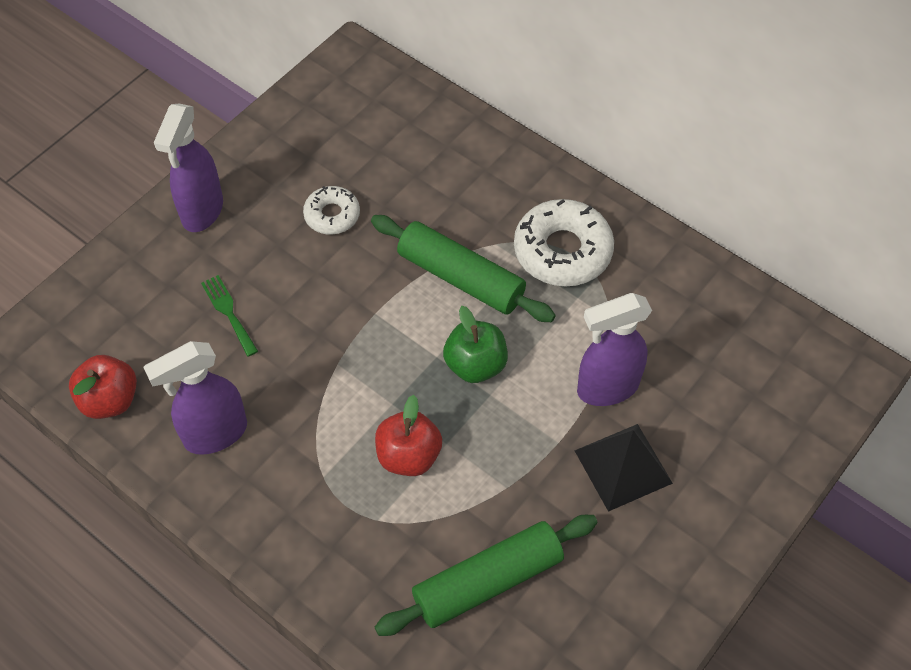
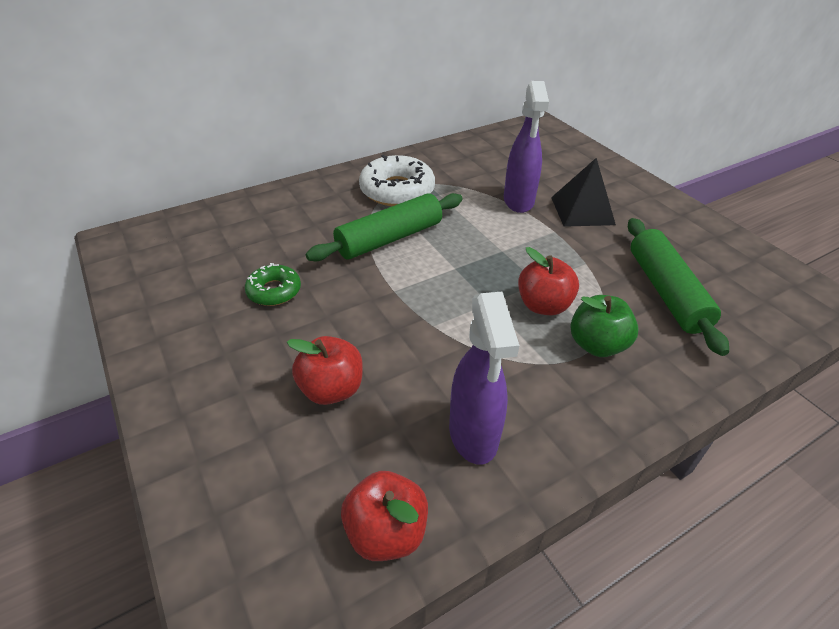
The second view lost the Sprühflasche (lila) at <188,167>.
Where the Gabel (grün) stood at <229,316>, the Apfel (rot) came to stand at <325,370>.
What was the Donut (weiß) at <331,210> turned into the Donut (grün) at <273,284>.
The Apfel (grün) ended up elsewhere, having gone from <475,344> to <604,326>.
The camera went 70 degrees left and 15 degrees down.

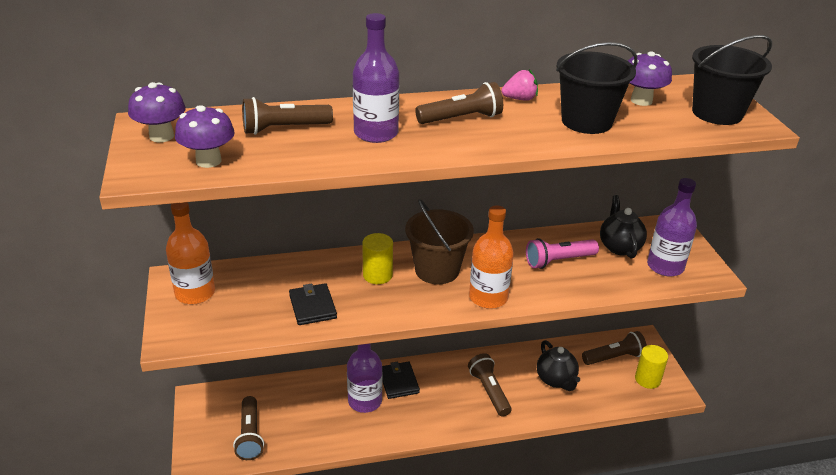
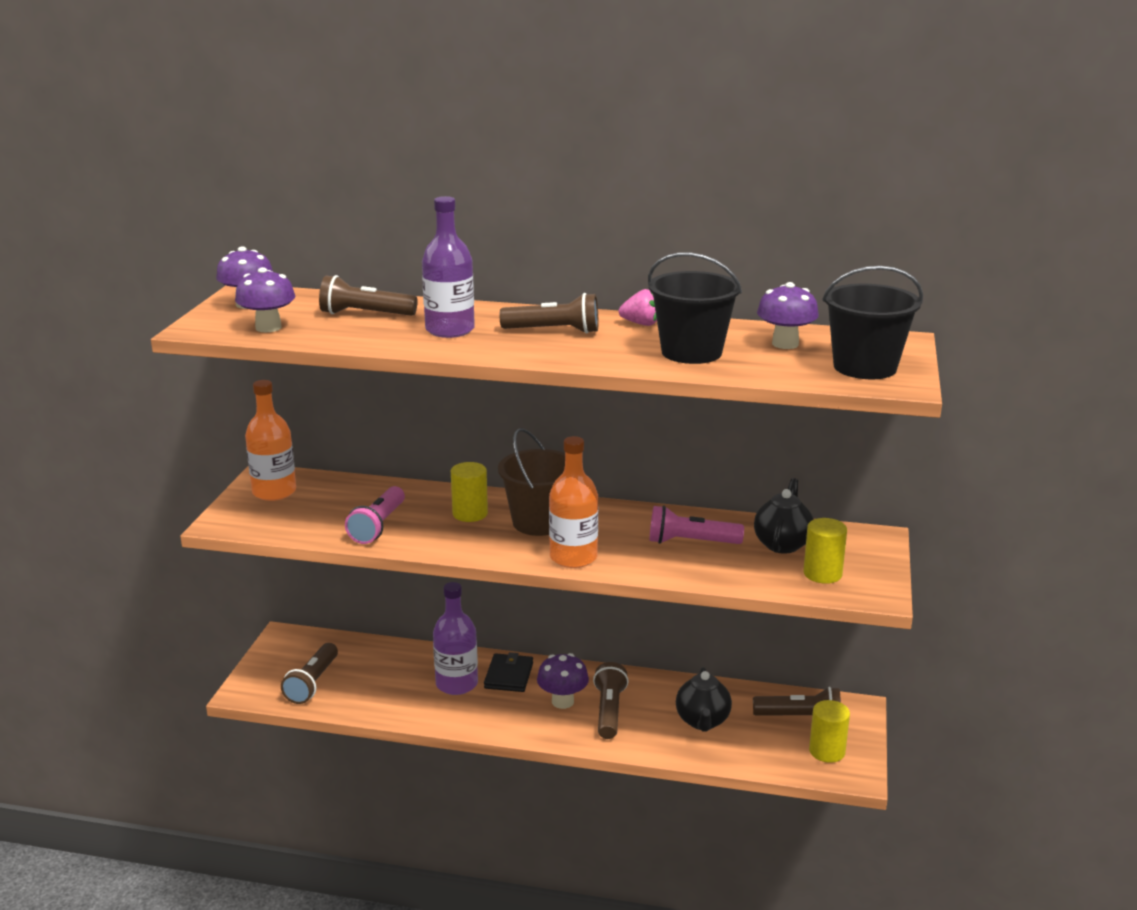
Where the Geldbörse (schwarz) stood at <313,304>, the Taschenlampe (rosa) came to stand at <375,515>.
Where the Flasche (lila) stood at <672,227>, the Vollzylinder (gelb) came to stand at <825,551>.
The second view gained the Pilz (lila) at <563,681>.
The camera went 25 degrees right and 10 degrees down.

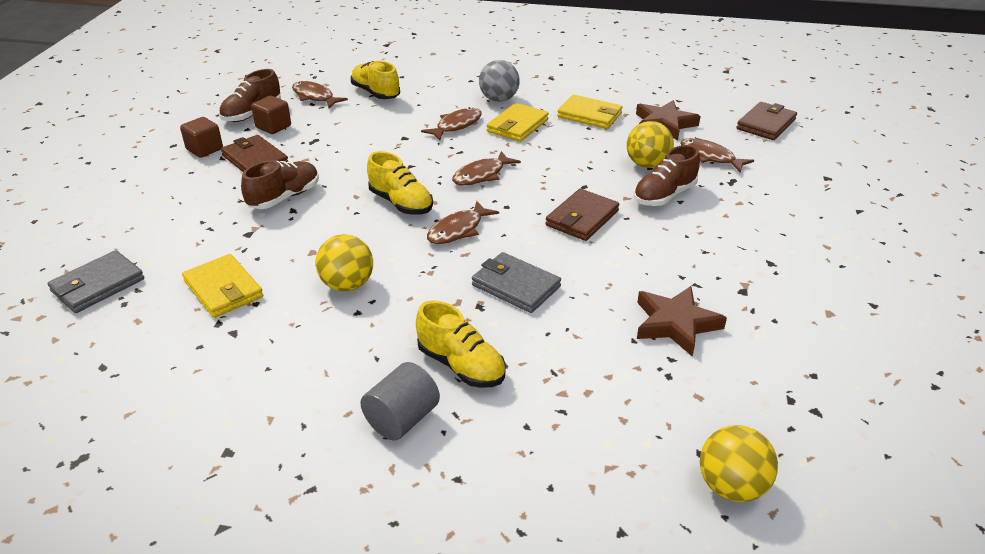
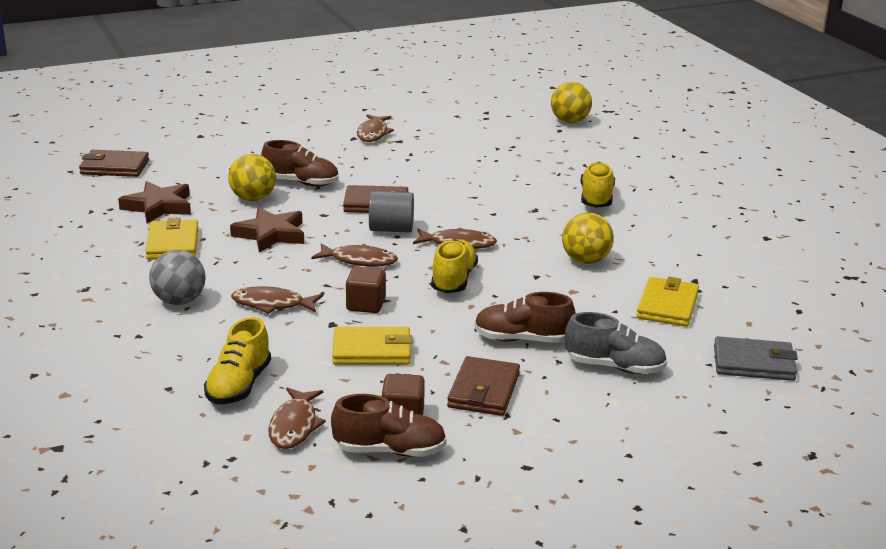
The Kubus (braun) ended up elsewhere, having gone from <201,137> to <366,290>.
The Vollzylinder (grau) ended up elsewhere, having gone from <400,401> to <391,212>.
The second view lost the Geldbörse (grau) at <516,282>.
The Geldbörse (gelb) ended up elsewhere, having gone from <518,122> to <372,346>.
The Stern (braun) ended up elsewhere, having gone from <682,321> to <267,230>.
The Fisch (braun) ended up elsewhere, having gone from <717,155> to <375,128>.
The second view gained the Schuh (grau) at <616,343>.
The camera went 125 degrees left and 10 degrees down.

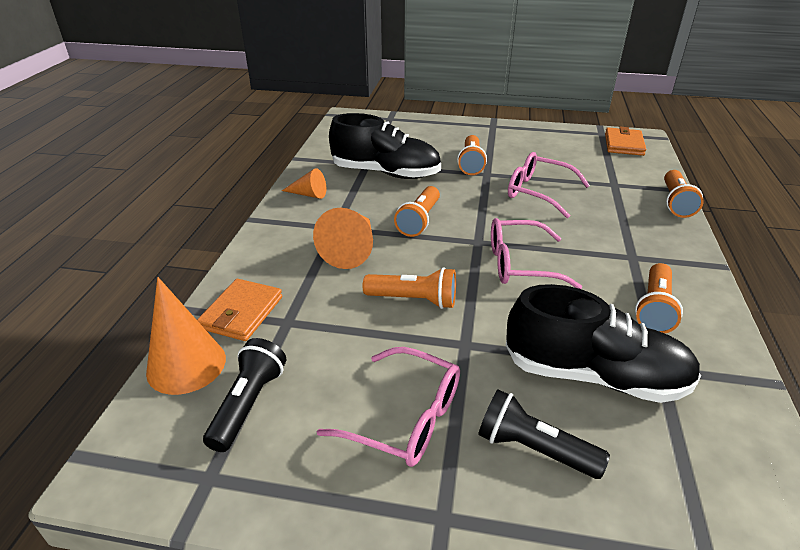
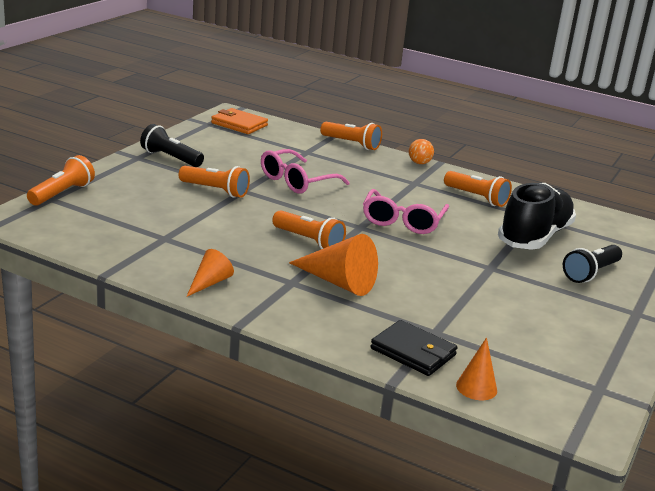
The size of the Kegel (orange) at <186,336> changed by a factor of 0.58.
What was the Geldbörse (orange) at <239,310> turned into the Geldbörse (schwarz) at <414,348>.
The Taschenlampe (schwarz) ended up elsewhere, having gone from <244,395> to <172,145>.
The second view lost the Brille (rosa) at <388,407>.
The second view lost the Schuh (schwarz) at <385,146>.
The Taschenlampe (orange) ended up elsewhere, having gone from <409,288> to <61,180>.
The second view gained the Ball (orange) at <421,151>.
The camera went 75 degrees left and 10 degrees down.

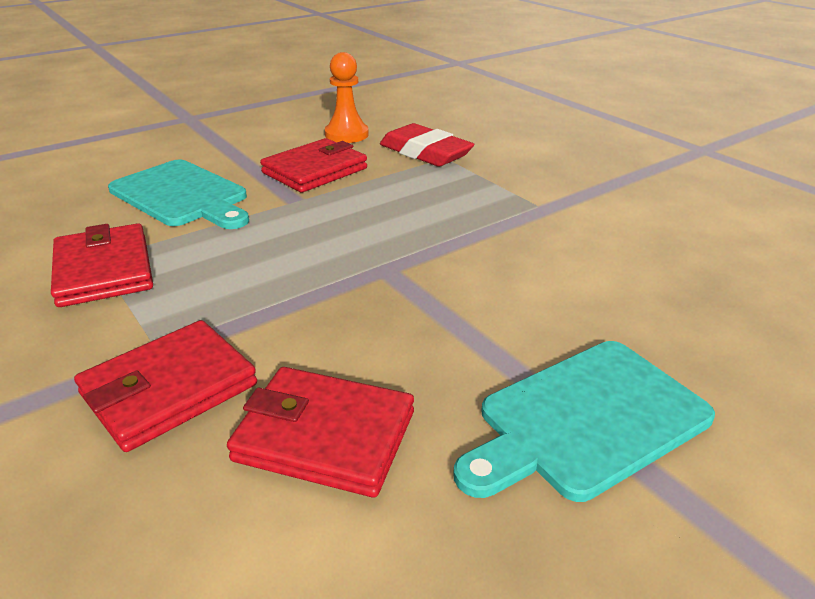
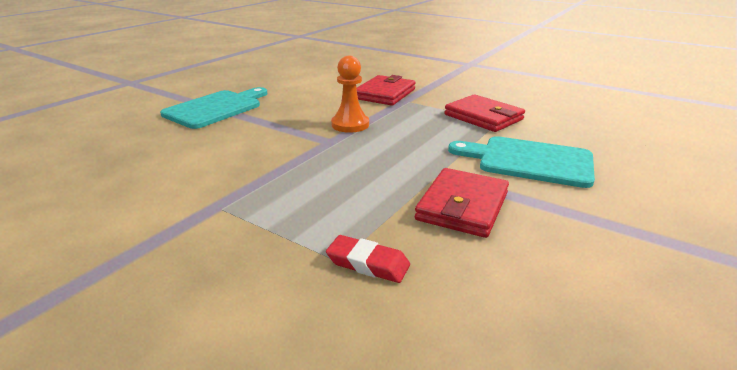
The second view lost the Geldbörse (rot) at <320,432>.
The Bauer (orange) ended up elsewhere, having gone from <347,97> to <350,94>.
The size of the Radiergummi (rot) at <427,145> changed by a factor of 0.61.
The camera went 160 degrees right and 5 degrees down.

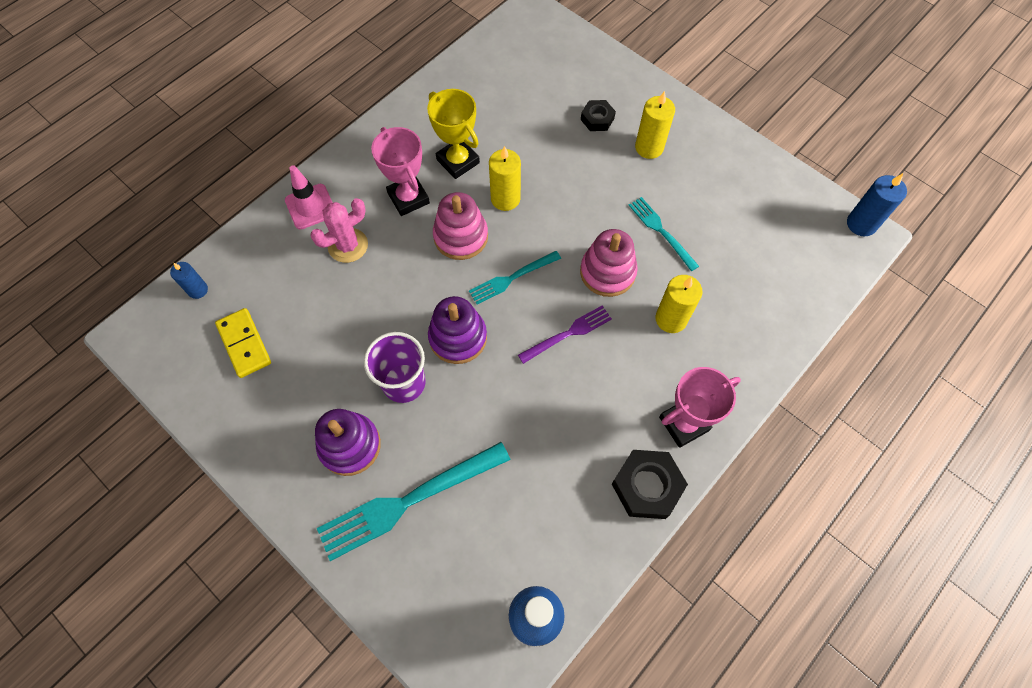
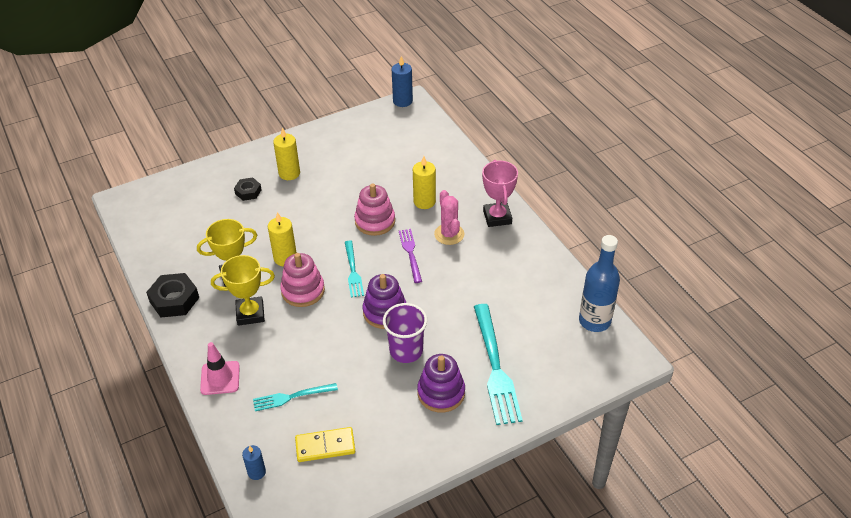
The Kaktus (rosa) ended up elsewhere, having gone from <339,230> to <449,217>.
What was the Pokal (rosa) at <400,171> turned into the Pokal (gelb) at <243,290>.
The Sechskantmutter (schwarz) ended up elsewhere, having gone from <650,484> to <172,295>.
The Gabel (türkis) ended up elsewhere, having gone from <664,234> to <295,397>.
The camera went 70 degrees left and 20 degrees down.

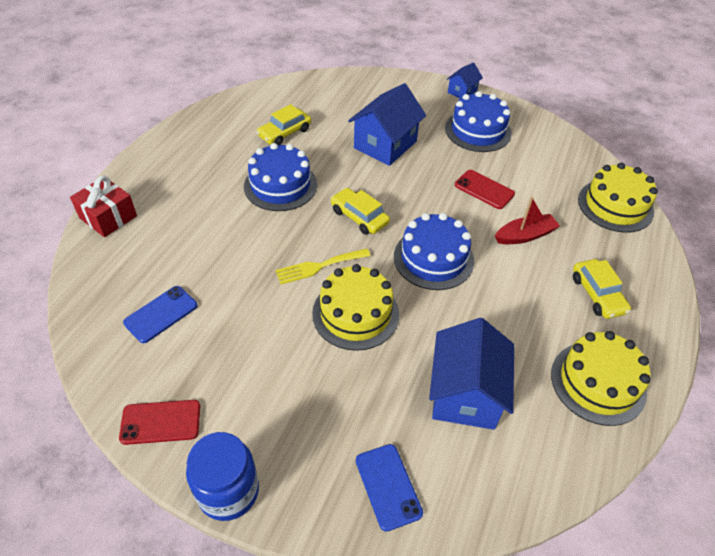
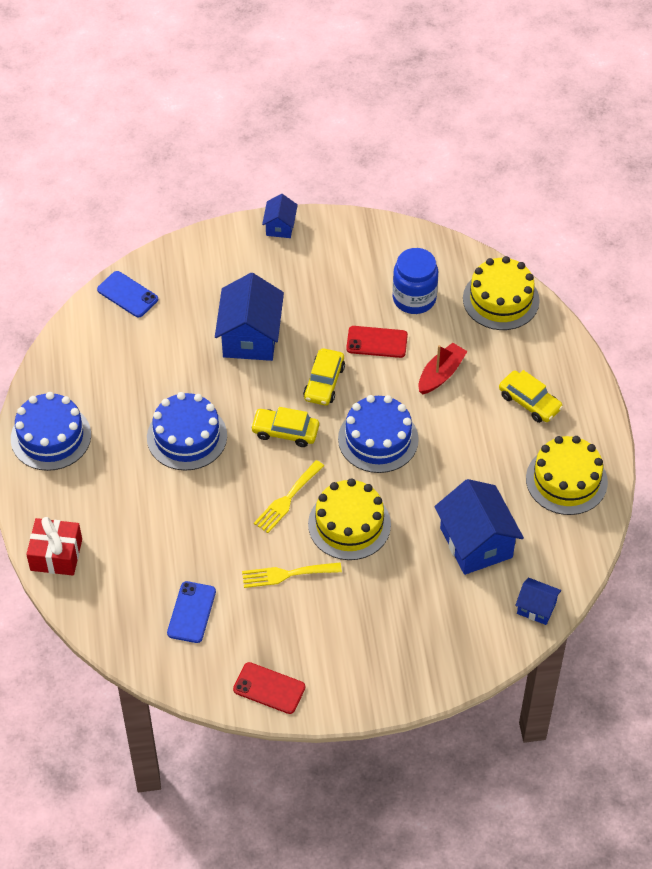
The Handy (rot) at <159,422> ended up facing another way, 60 degrees clockwise from before.
The Einmachglas (blau) ended up elsewhere, having gone from <222,476> to <415,281>.
The Auto (gelb) ended up elsewhere, having gone from <283,124> to <324,376>.
The Handy (blau) ended up elsewhere, having gone from <389,488> to <127,294>.
The Kuchen (blau) ended up elsewhere, having gone from <478,121> to <51,431>.
The second view gained the Gabel (gelb) at <292,575>.
The second view gained the Haus (blau) at <538,601>.
The camera went 30 degrees left and 5 degrees up.

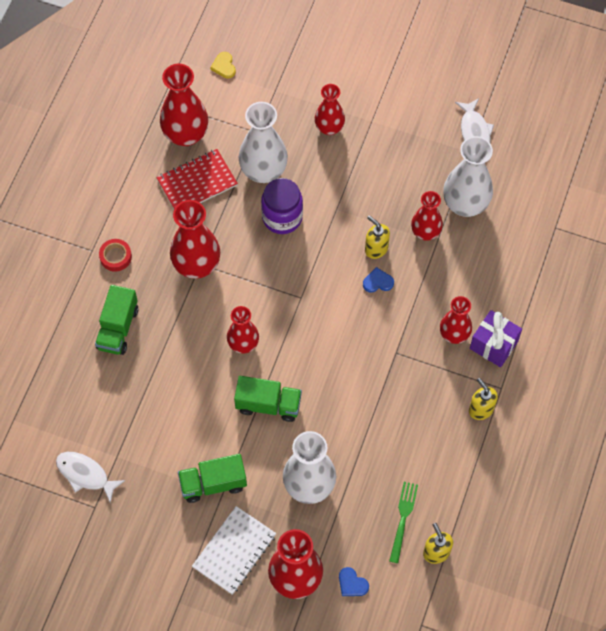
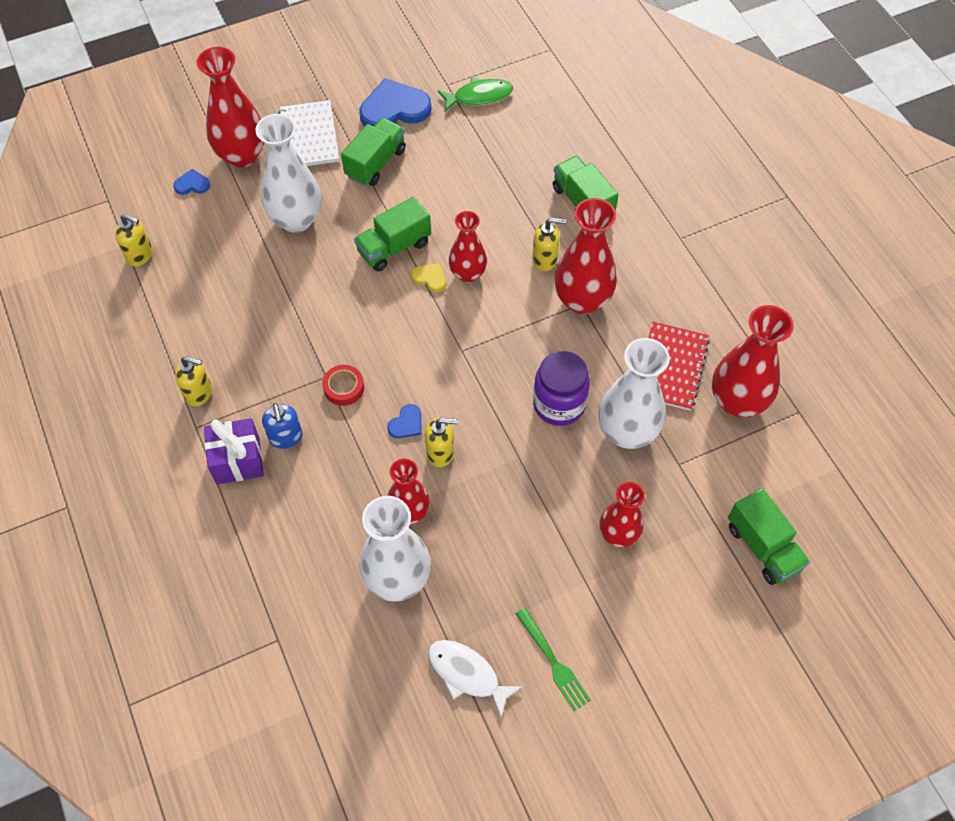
What was the Fisch (weiß) at <90,477> turned into the Fisch (grün) at <475,94>.
The Klebeband (rot) ended up elsewhere, having gone from <115,255> to <343,385>.
The Herz (gelb) ended up elsewhere, having gone from <223,65> to <428,277>.
The Gabel (grün) ended up elsewhere, having gone from <403,522> to <553,659>.
Where the Vase (rot) stood at <456,320>, the Seifenspender (blau) came to stand at <282,426>.
The second view gained the Herz (blau) at <395,102>.
The second view gained the Seifenspender (gelb) at <549,244>.
The second view gained the Lastwagen (grün) at <769,536>.
The camera went 135 degrees right and 5 degrees down.

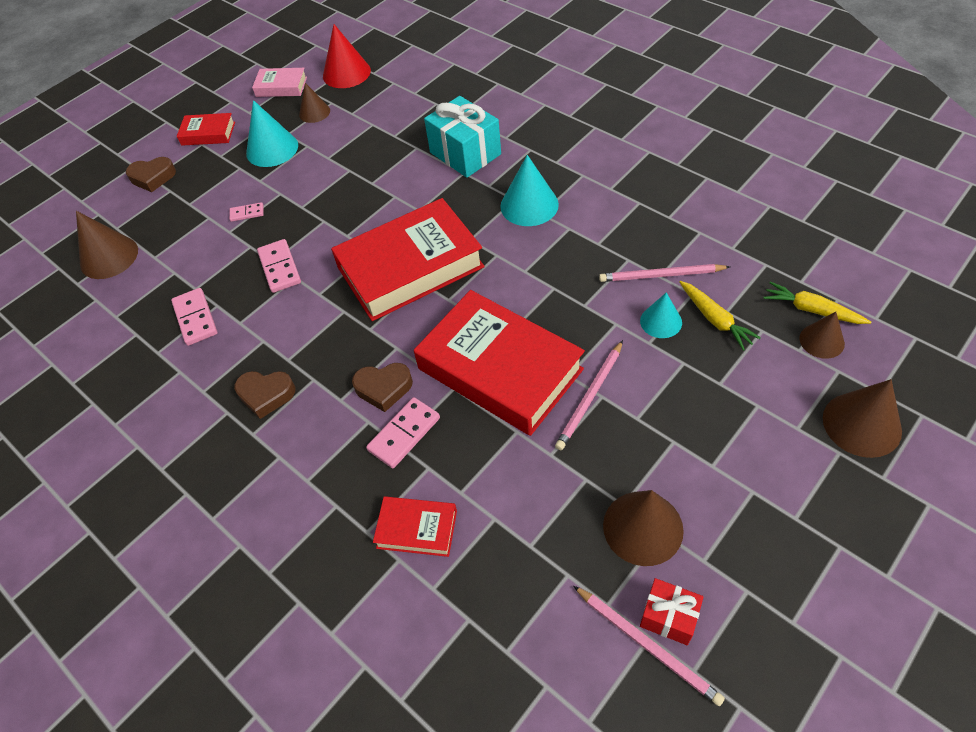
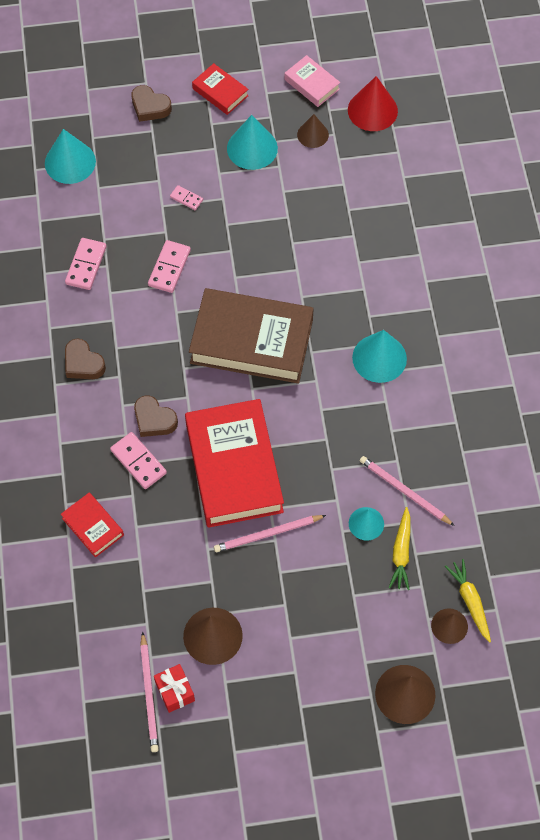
What was the Kegel (braun) at <107,245> turned into the Kegel (türkis) at <70,156>.
What was the Buch (rot) at <408,259> turned into the Buch (braun) at <251,336>.
The Dominostein (rosa) at <403,432> ended up facing another way, 60 degrees clockwise from before.
The second view lost the Geschenk (türkis) at <462,137>.
The camera went 35 degrees right and 10 degrees up.

